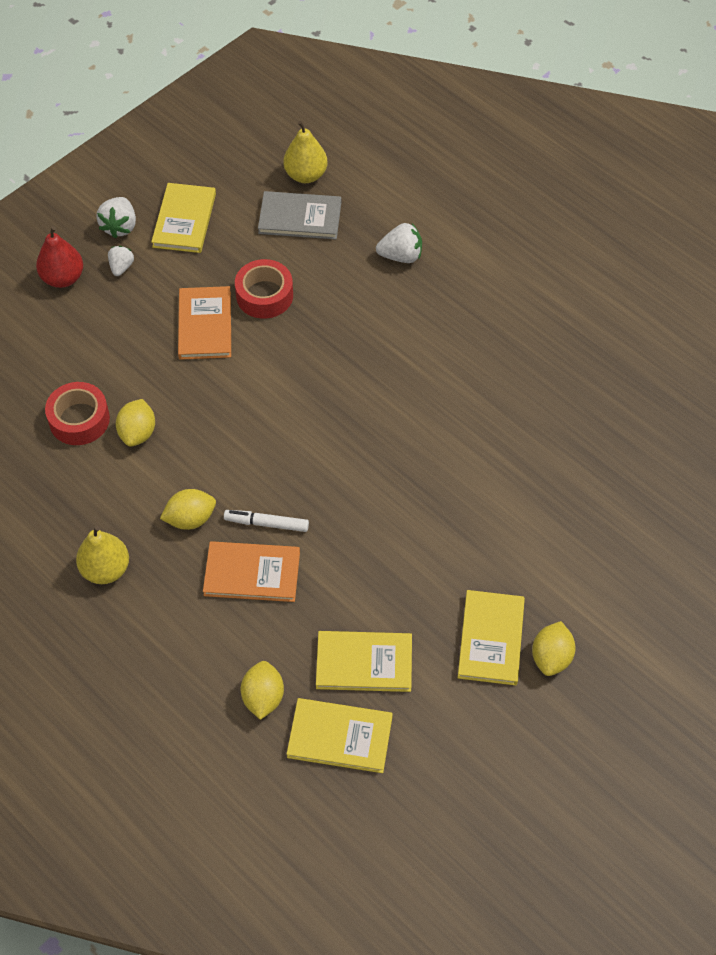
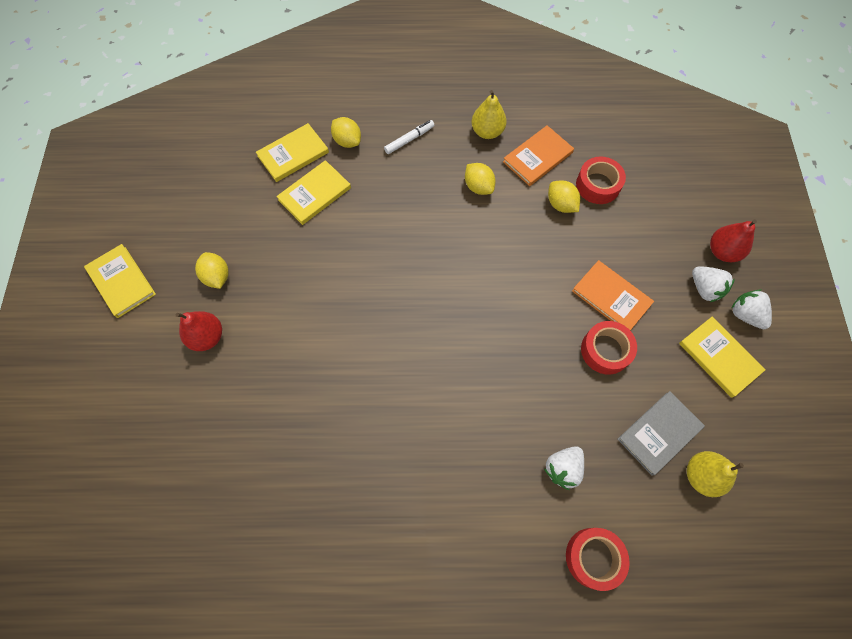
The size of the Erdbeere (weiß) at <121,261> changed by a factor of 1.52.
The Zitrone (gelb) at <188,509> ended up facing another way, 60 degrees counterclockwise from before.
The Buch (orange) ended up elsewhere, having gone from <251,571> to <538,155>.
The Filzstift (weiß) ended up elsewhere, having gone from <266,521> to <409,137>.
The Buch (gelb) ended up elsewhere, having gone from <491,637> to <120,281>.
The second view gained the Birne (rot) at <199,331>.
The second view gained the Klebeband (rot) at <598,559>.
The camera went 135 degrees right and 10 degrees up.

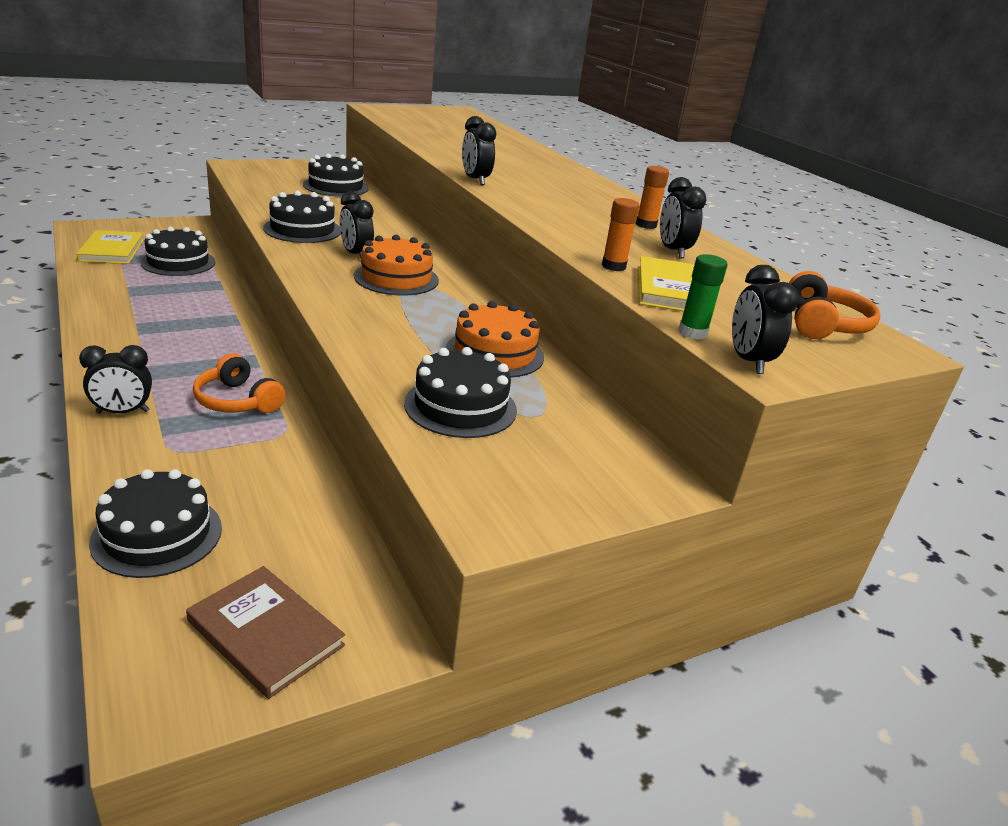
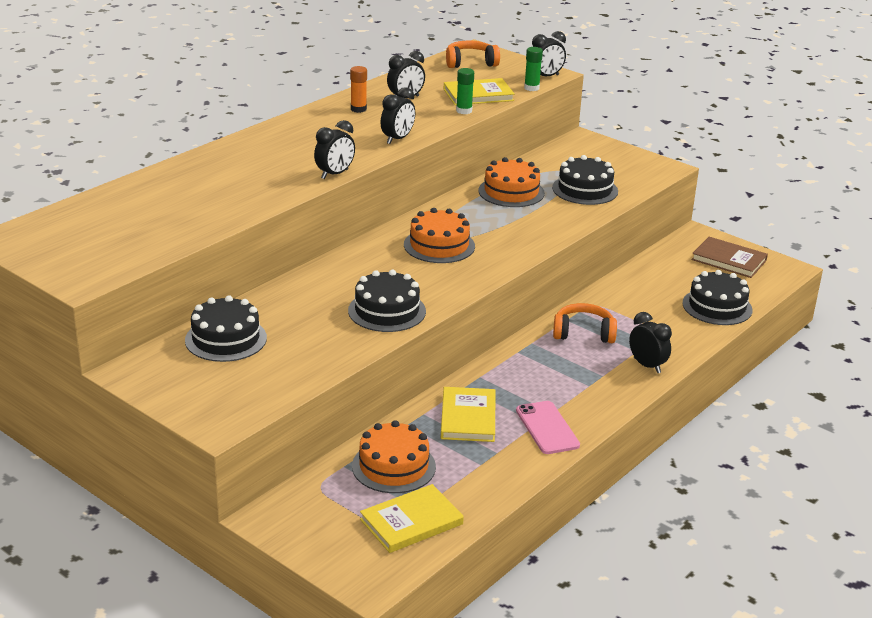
What was the Kuchen (schwarz) at <177,251> turned into the Kuchen (orange) at <394,456>.
The Buch (braun) at <265,632> ended up facing another way, 75 degrees counterclockwise from before.
The Kopfhörer (orange) at <239,383> ended up facing another way, 105 degrees counterclockwise from before.
The Wecker (schwarz) ended up elsewhere, having gone from <356,224> to <398,115>.
What was the Klebestift (orange) at <620,234> turned into the Klebestift (grün) at <465,91>.
The second view gained the Buch (gelb) at <468,414>.
The second view gained the Handy (rosa) at <548,427>.
The camera went 110 degrees left and 0 degrees up.

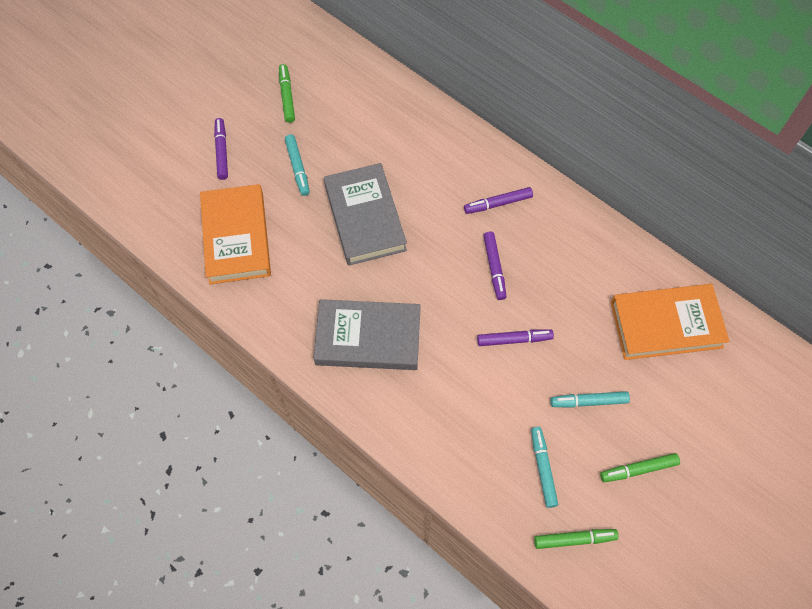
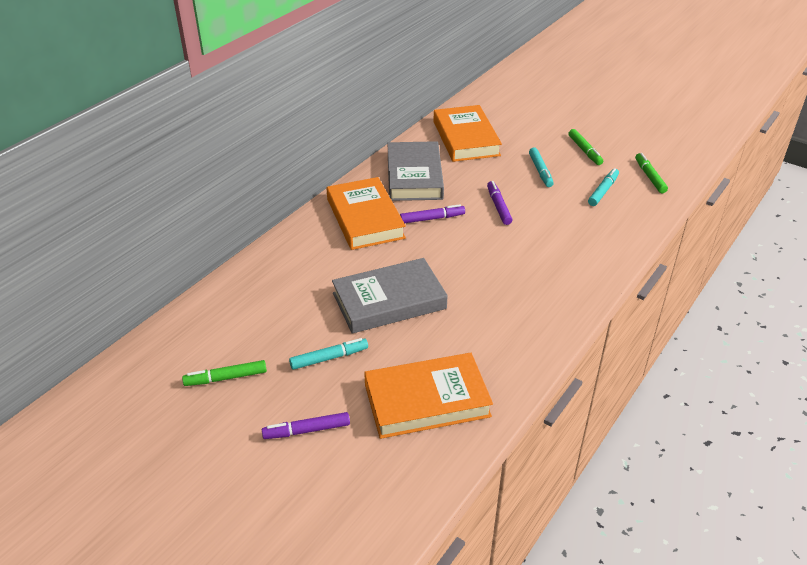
The Buch (grau) ended up elsewhere, having gone from <367,334> to <415,171>.
Where the Filzstift (lila) stood at <498,200>, the Buch (orange) came to stand at <366,213>.
The Filzstift (türkis) at <544,467> ended up facing another way, 135 degrees clockwise from before.
The camera went 95 degrees left and 25 degrees down.

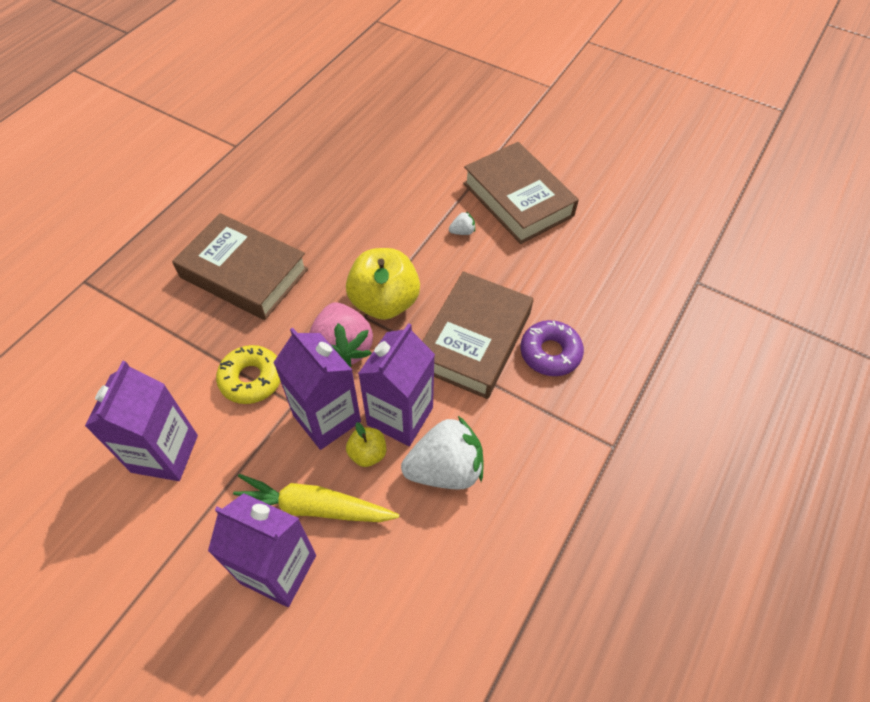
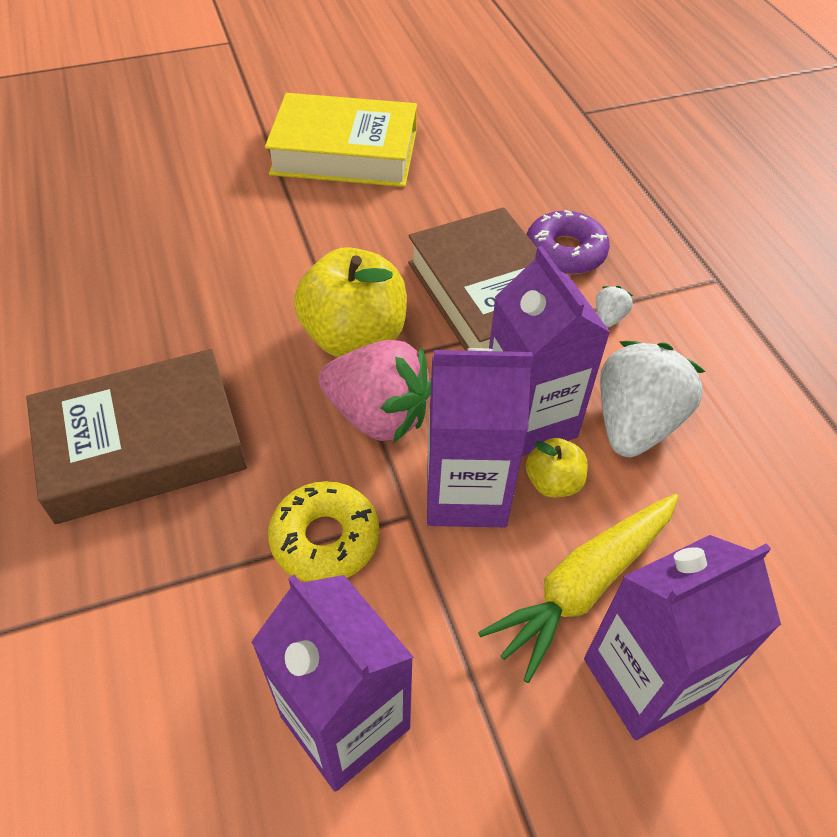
The Erdbeere (weiß) ended up elsewhere, having gone from <462,223> to <614,307>.
What was the Buch (braun) at <521,193> turned into the Buch (gelb) at <341,140>.
The camera went 50 degrees left and 5 degrees down.

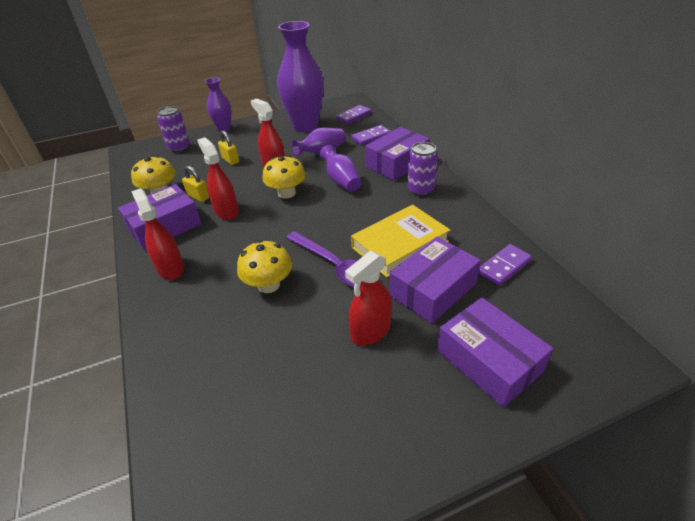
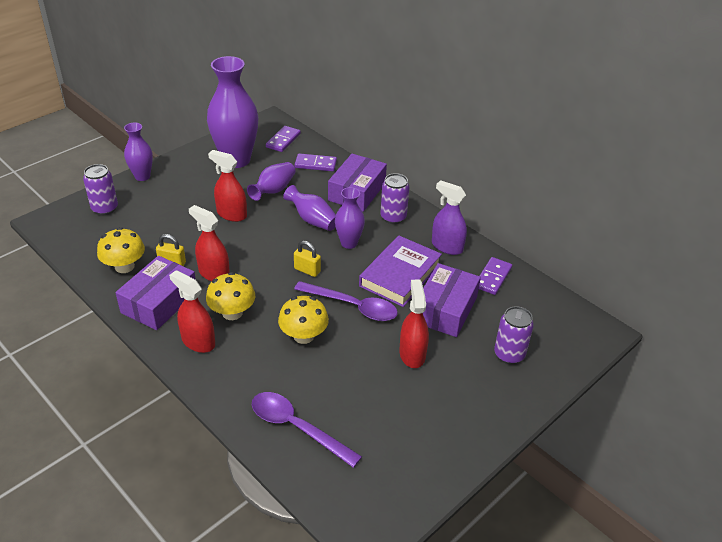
The Vorhängeschloss (gelb) ended up elsewhere, having gone from <228,148> to <307,259>.
The Pilz (gelb) ended up elsewhere, having gone from <284,177> to <230,296>.
The Sprühflasche (rot) at <368,298> ended up facing another way, 150 degrees clockwise from before.
The Dominostein (lila) at <371,135> ended up facing another way, 60 degrees clockwise from before.
What was the Buch (gelb) at <400,241> turned into the Buch (lila) at <400,271>.
Where the Schachtel (lila) stood at <495,352>, the Dose (lila) came to stand at <514,335>.
The second view gained the Löffel (lila) at <307,430>.
The second view gained the Vase (lila) at <350,218>.
The second view gained the Sprühflasche (lila) at <449,217>.
The camera went 25 degrees left and 0 degrees up.

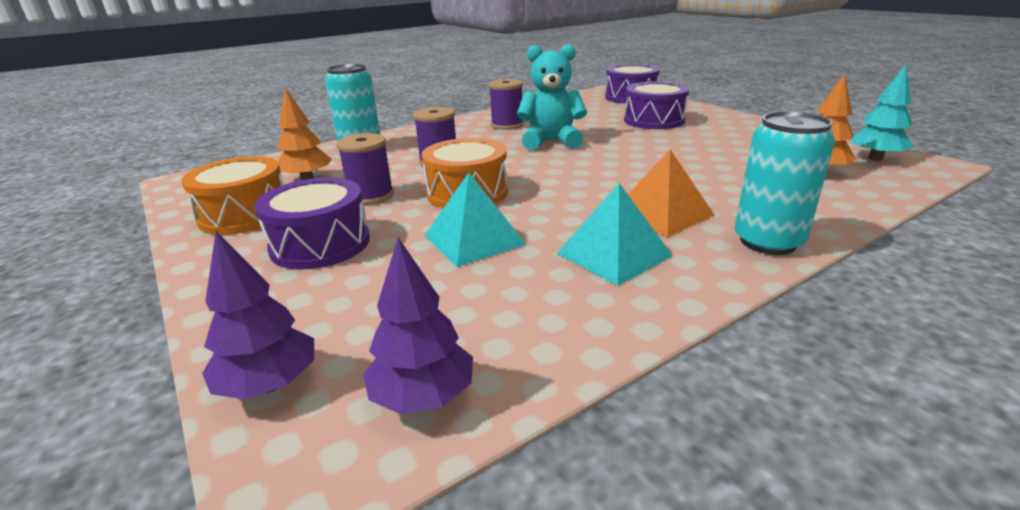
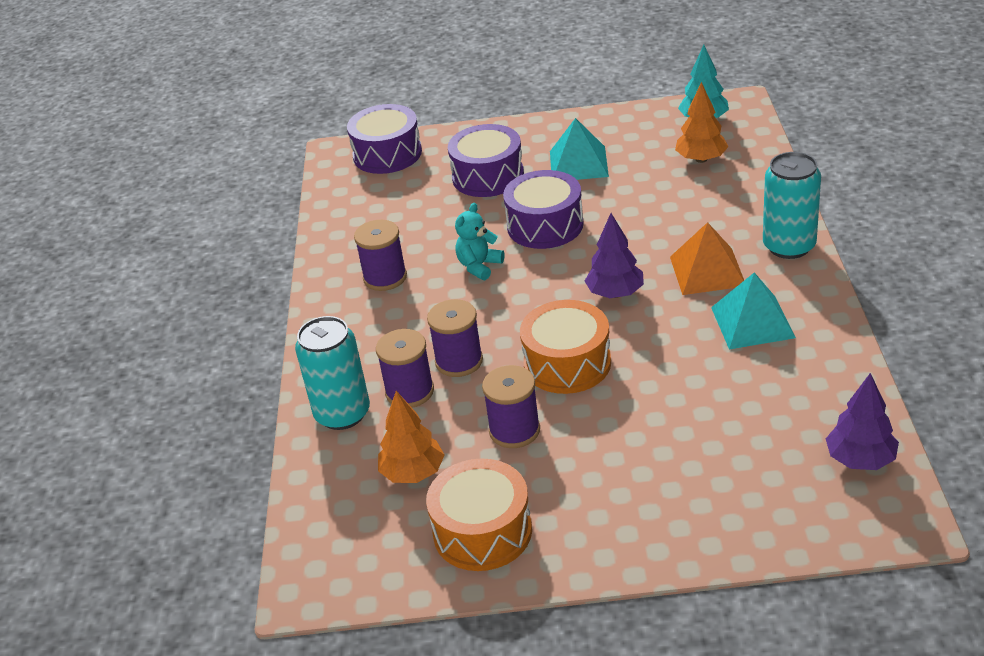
The Baum (lila) ended up elsewhere, having gone from <258,315> to <614,255>.
The Trommel (lila) ended up elsewhere, having gone from <312,223> to <543,209>.
The Pyramide (türkis) ended up elsewhere, having gone from <475,220> to <579,149>.
The size of the Teddybär (türkis) at <552,97> changed by a factor of 0.61.
The second view gained the Garnrolle (lila) at <405,368>.
The camera went 55 degrees left and 10 degrees up.

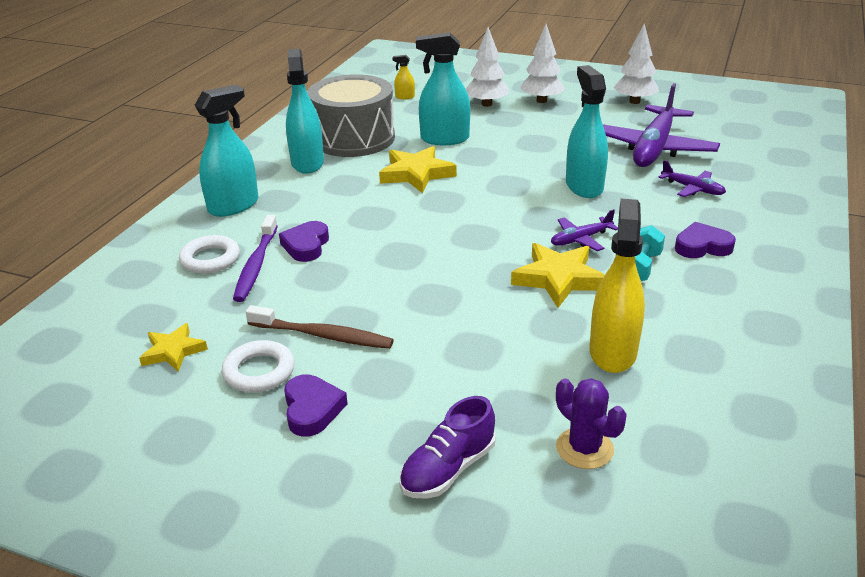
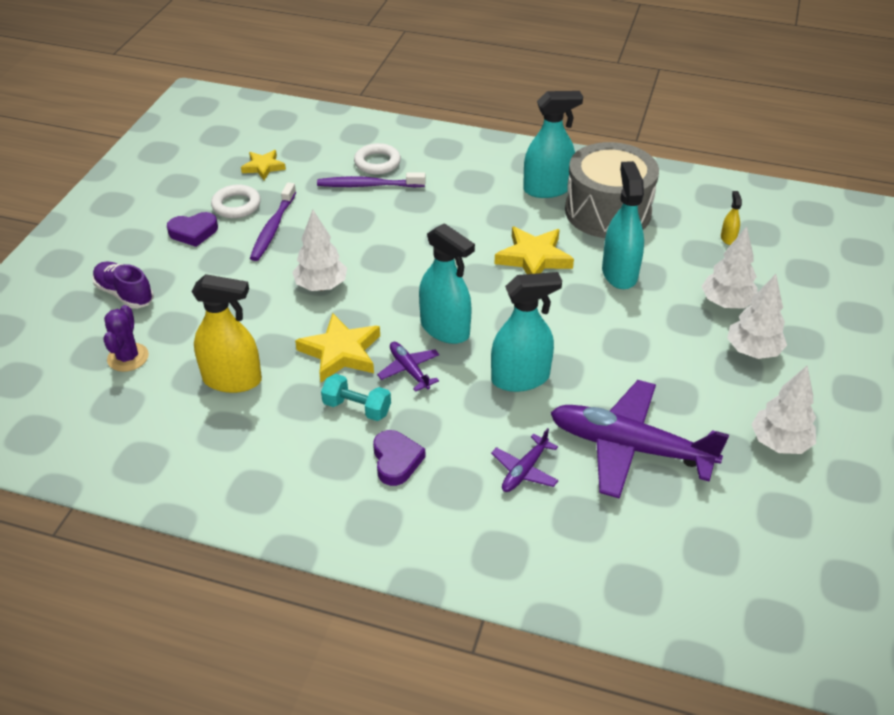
The Sprühflasche (türkis) ended up elsewhere, having gone from <227,151> to <447,283>.
What was the Zahnbürste (braun) at <320,327> turned into the Zahnbürste (lila) at <273,221>.
The second view lost the Herz (lila) at <304,241>.
The Kaktus (lila) at <591,423> ended up facing another way, 45 degrees counterclockwise from before.
The second view gained the Baum (weiß) at <319,250>.
The camera went 85 degrees right and 10 degrees up.

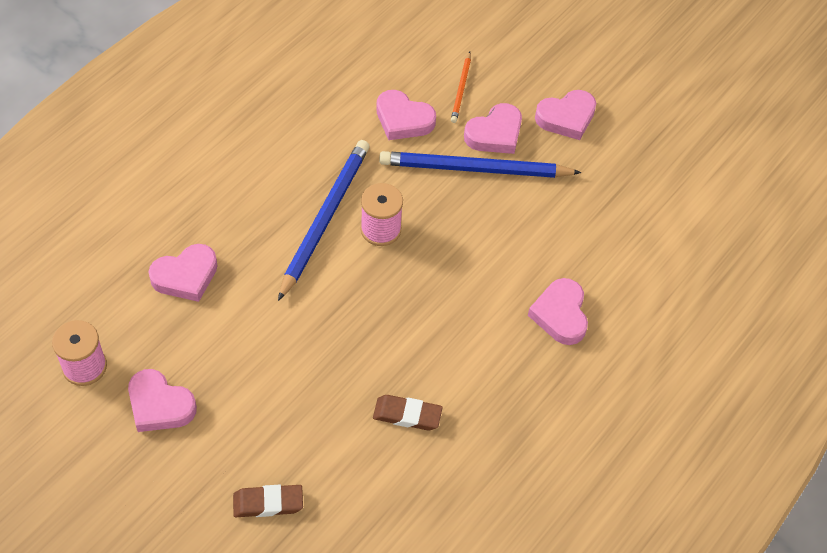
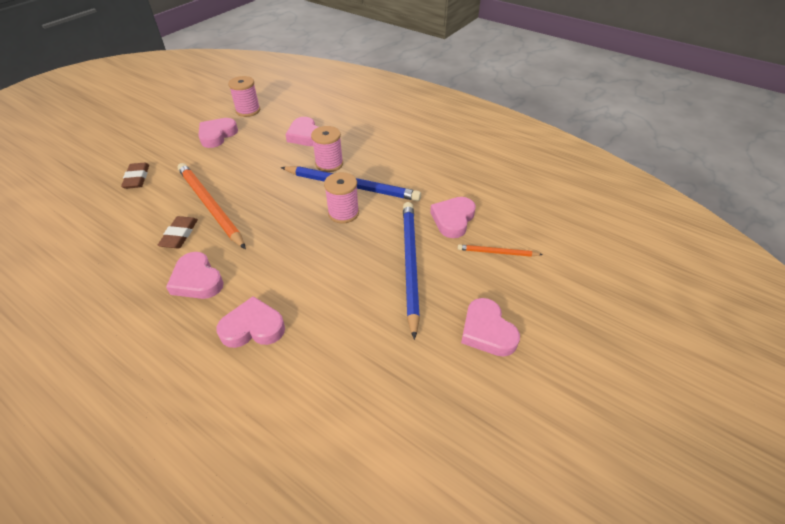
The Herz (rosa) ended up elsewhere, having gone from <493,128> to <195,275>.
The second view gained the Bleistift (orange) at <212,206>.
The second view gained the Garnrolle (rosa) at <327,149>.
The camera went 90 degrees right and 10 degrees down.

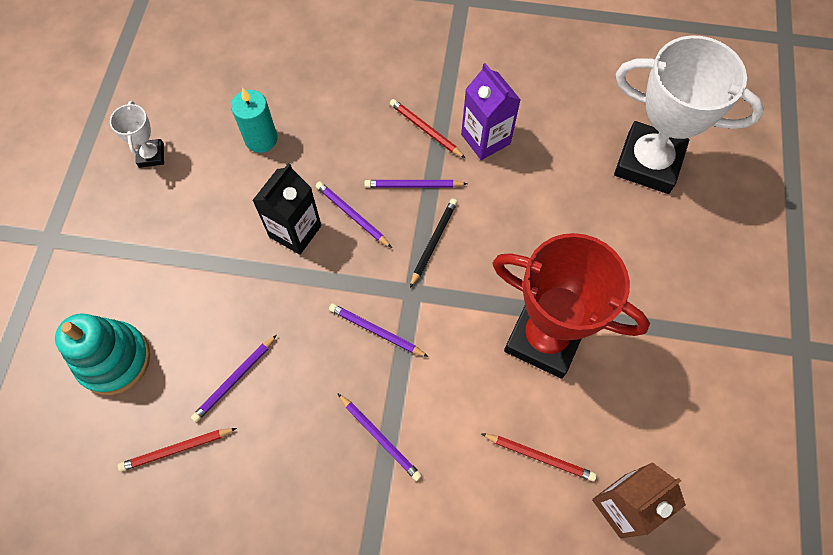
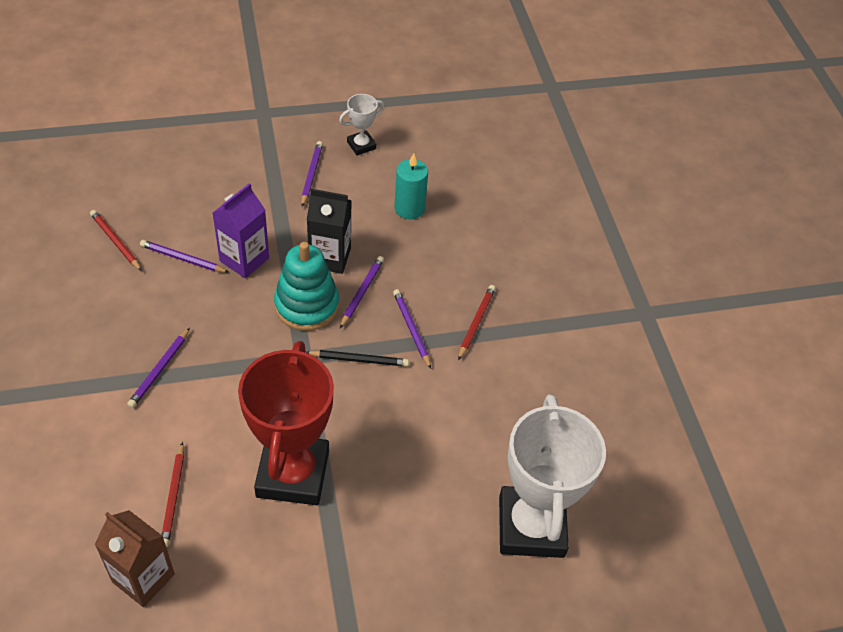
The Stapelspielzeug (türkis) ended up elsewhere, having gone from <102,354> to <306,286>.
The Bleistift (lila) ended up elsewhere, having gone from <378,330> to <312,174>.
The Getränkekarton (lila) ended up elsewhere, having gone from <491,111> to <241,230>.
The camera went 65 degrees right and 15 degrees down.

